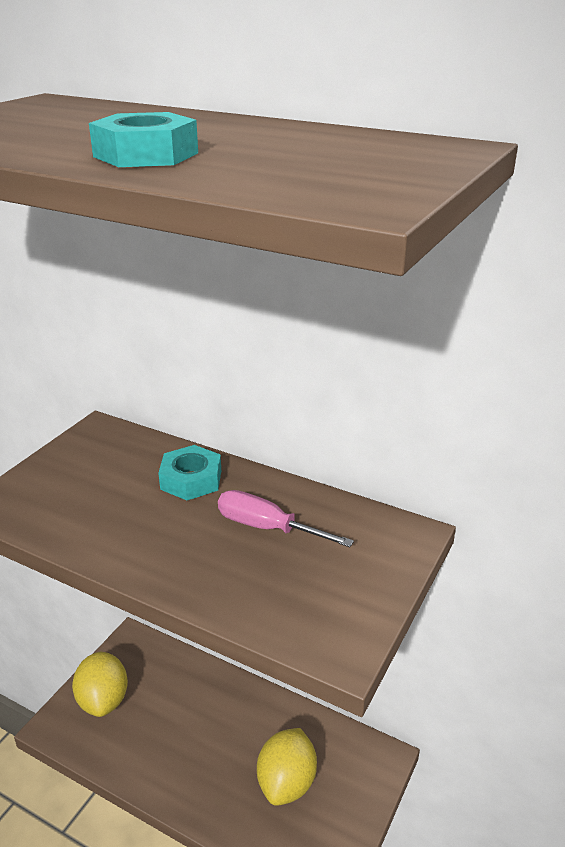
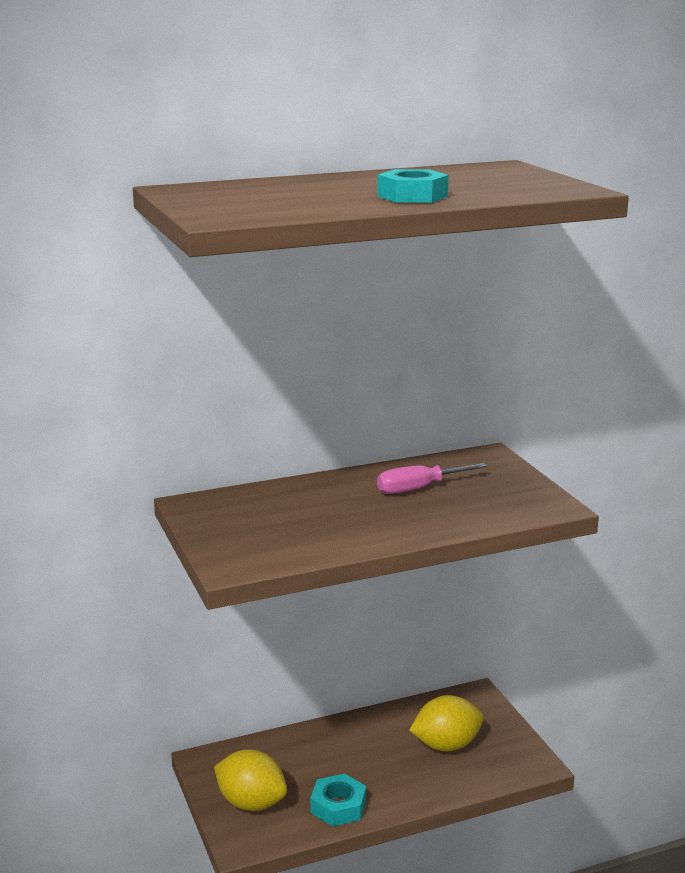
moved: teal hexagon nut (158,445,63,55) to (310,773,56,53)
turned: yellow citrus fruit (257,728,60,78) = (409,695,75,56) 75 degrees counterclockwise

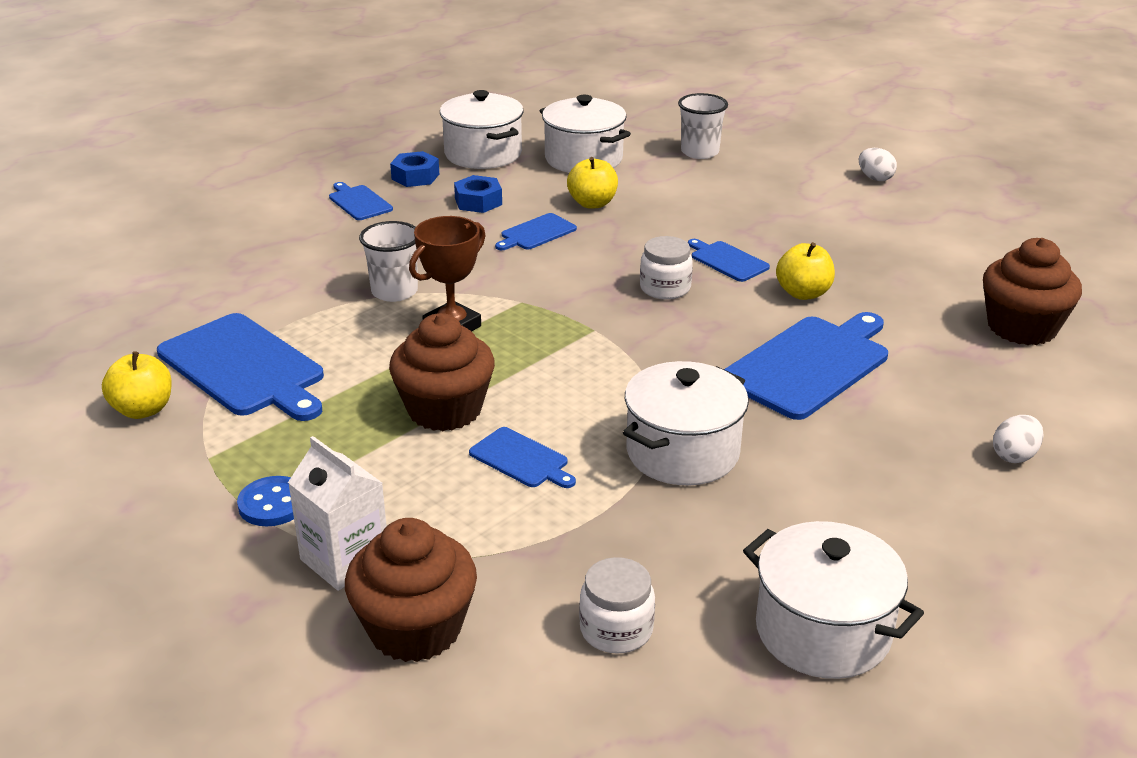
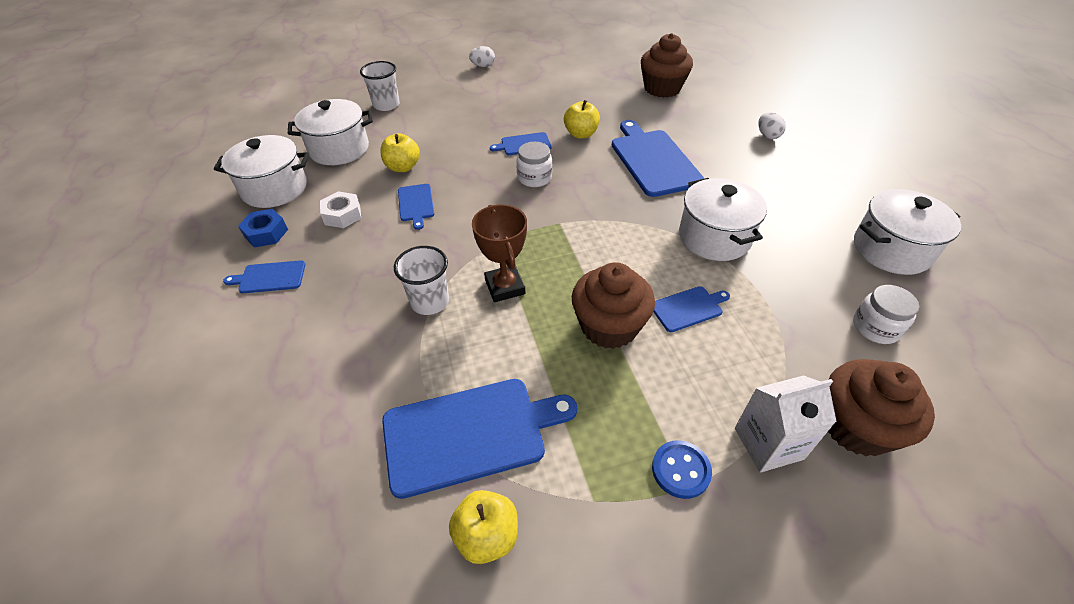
recoloured: cobalt hexagon nut (454,175,48,38) to snow-white hexagon nut (320,191,41,37)

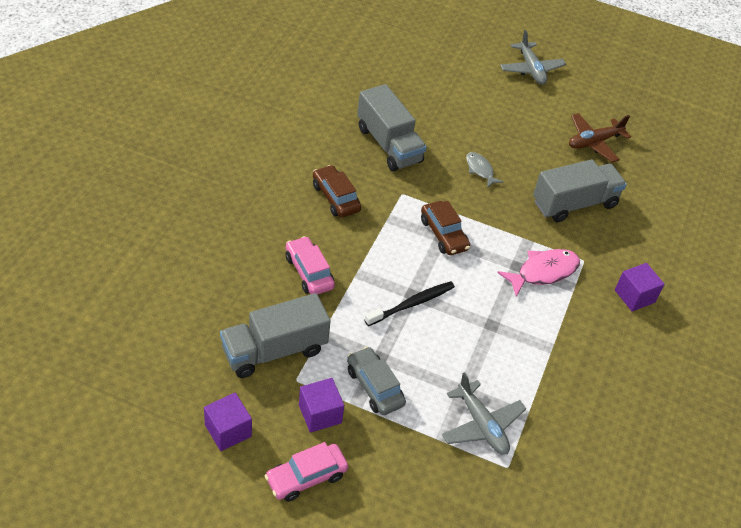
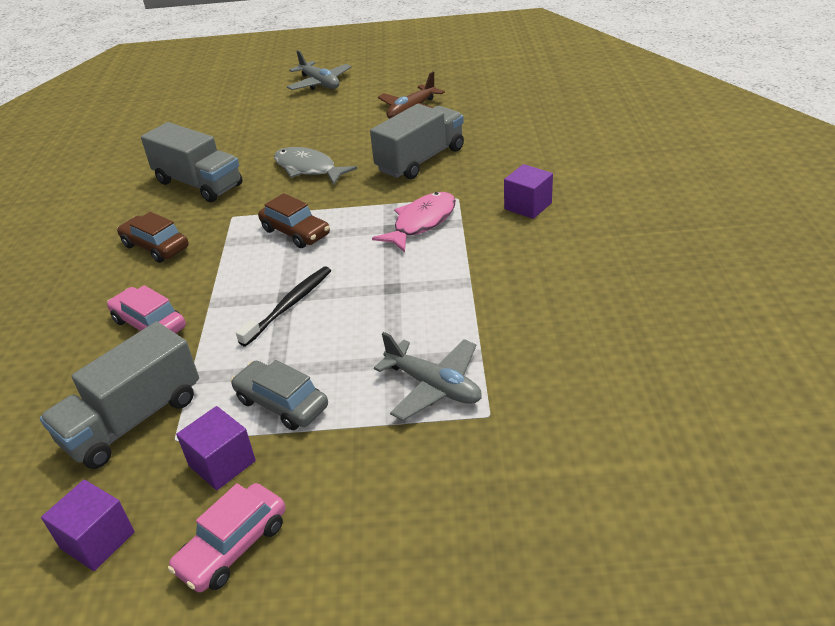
resized: ash-grey fish figure (466,152,37,35) = (274,147,83,38) x1.65

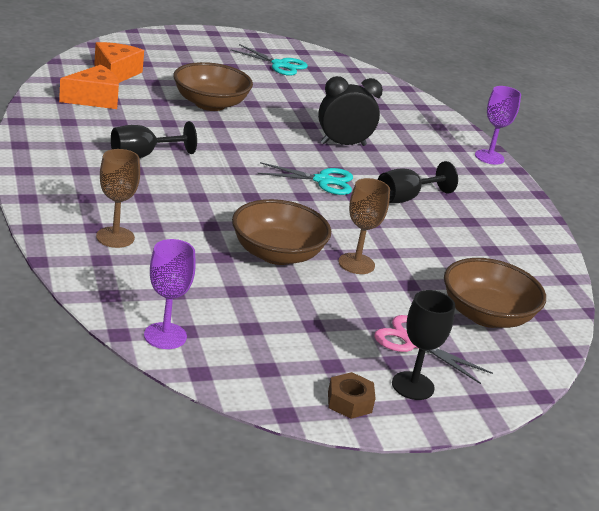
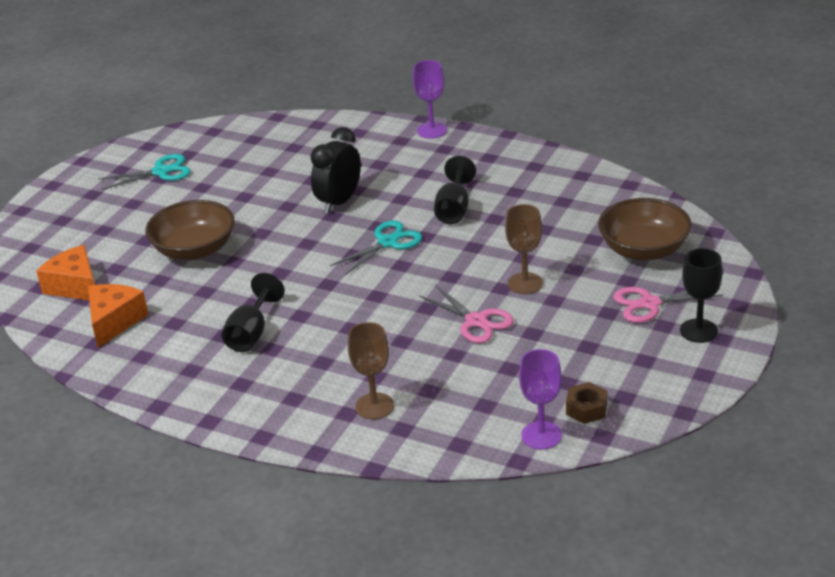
moved: dark brown hexagon nut (328,372,48,47) to (566,382,41,42)
replaced: dark brown bowl (232,199,99,66) to rosy scissors (419,285,95,58)

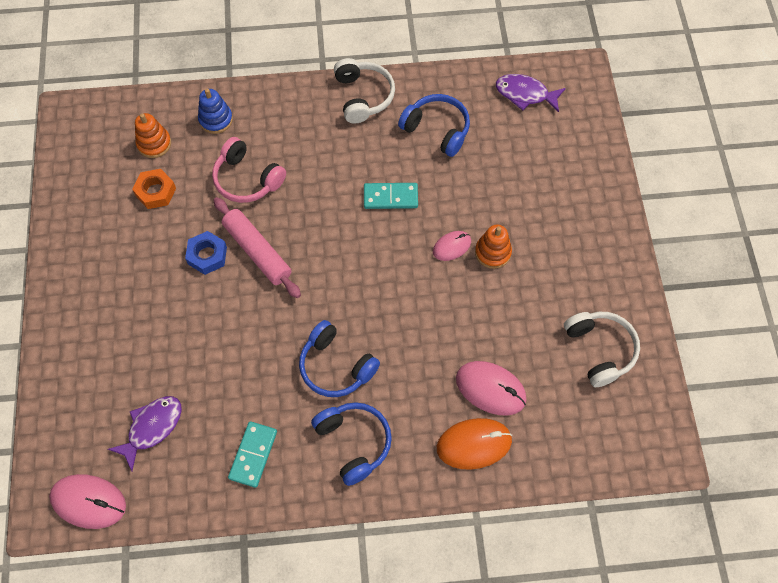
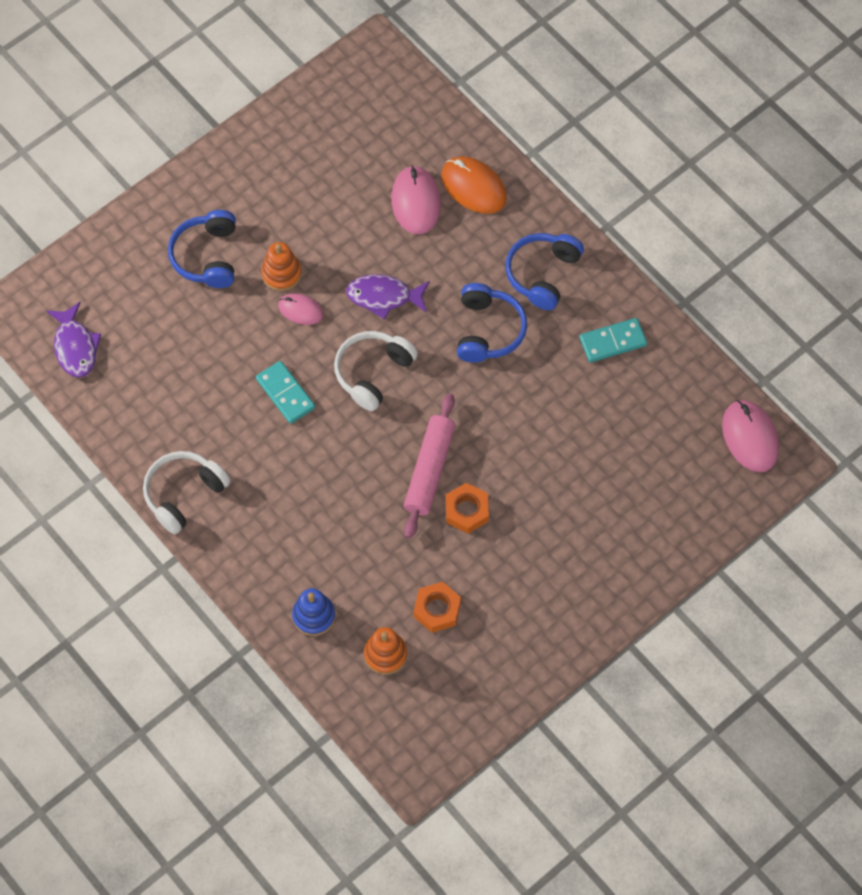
removed: rosy headset (212,137,74,66)
moved: purple fish figure (108,396,74,75) to (346,274,84,45); cobalt headset (398,94,72,63) to (168,210,68,78); snow-white headset (564,312,76,75) to (334,331,84,80)
recoloured: cobalt hexagon nut (185,231,42,44) to bright orange hexagon nut (446,483,43,51)

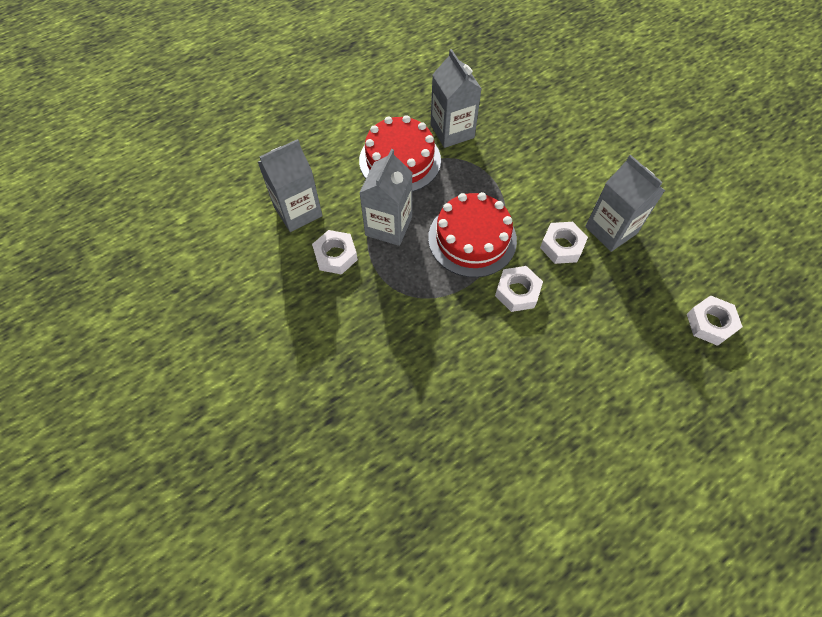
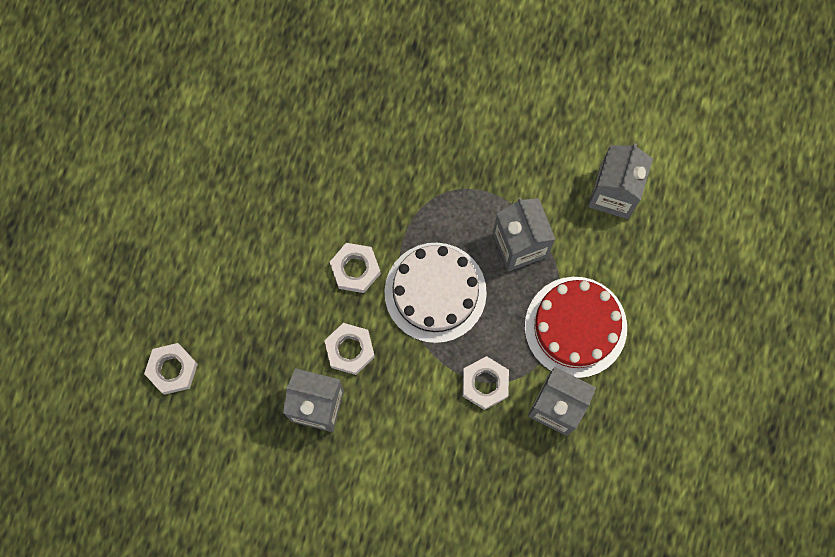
moved: snow-white hexagon nut (312,230,46,45) to (462,356,47,54)
recoloured: red gateau (428,192,89,86) to snow-white gateau (384,243,103,100)

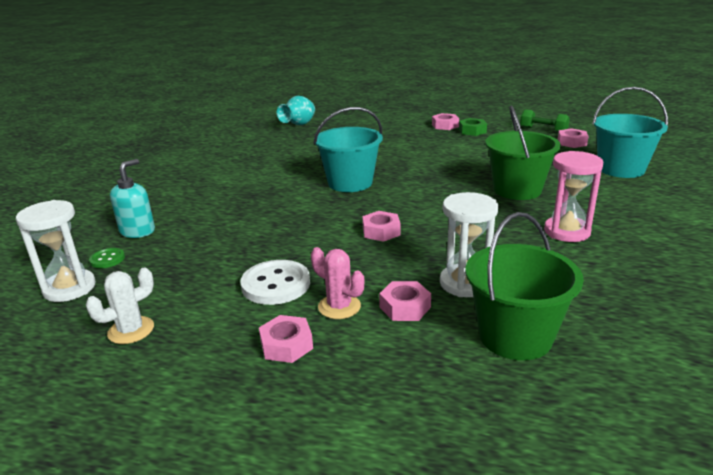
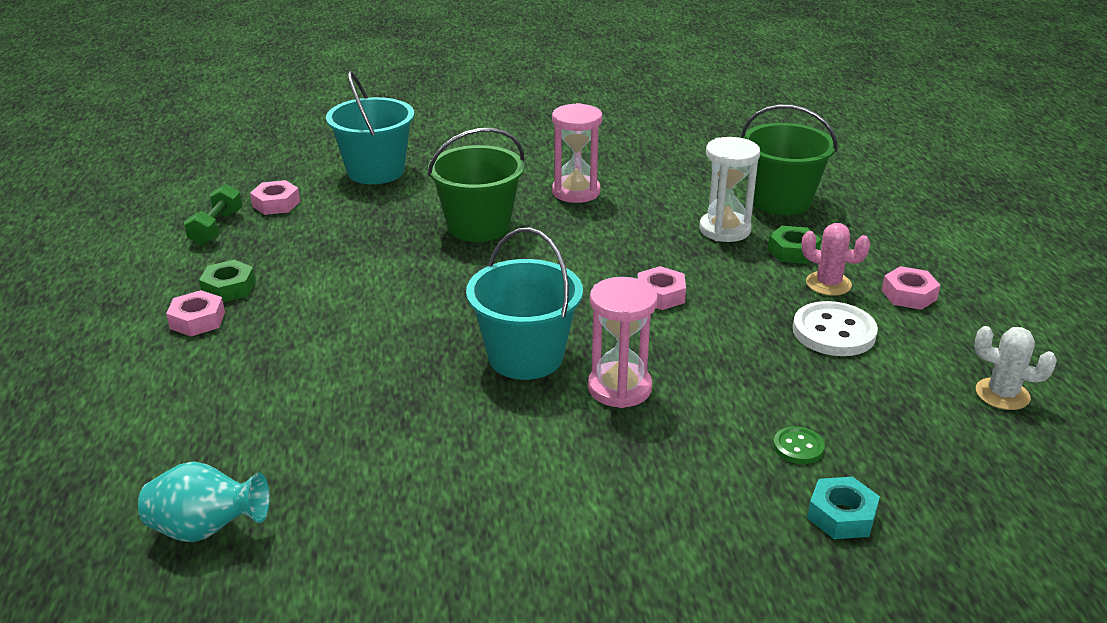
removed: snow-white hourglass (16,200,80,102)
added: rosy hourglass (588,277,70,131)
moved: green shirt button (89,248,36,20) to (773,426,52,38)
replaced: teal soap pump (110,159,45,79) to teal hexagon nut (807,477,73,62)
recoloured: rosy hexagon nut (379,281,52,40) to green hexagon nut (768,226,53,38)
turned: rosy cactus (311,247,53,72) = (801,223,69,73) 75 degrees counterclockwise

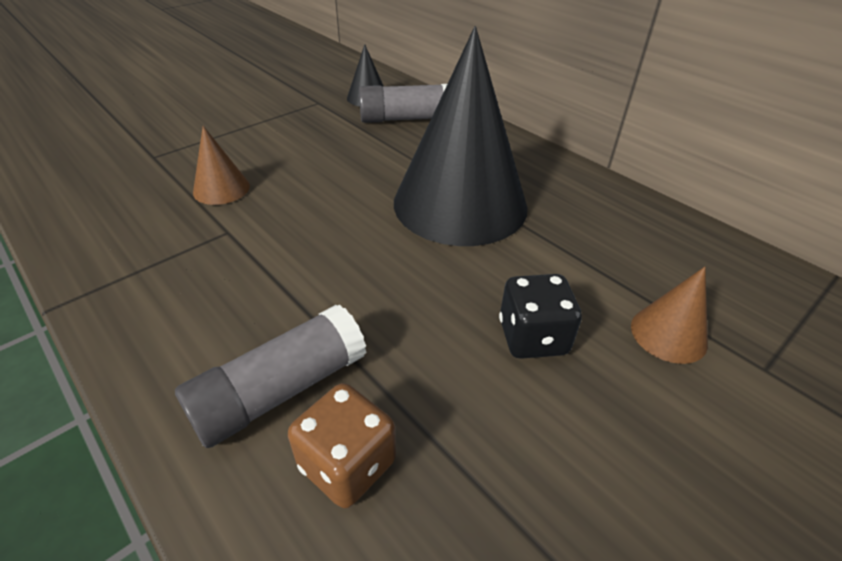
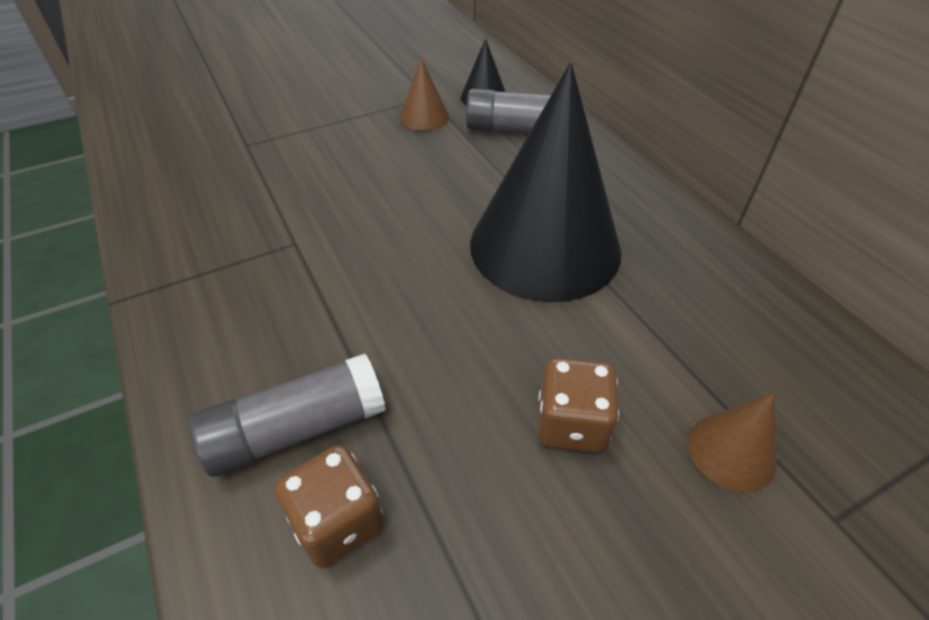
moved: dark brown cone (193,126,57,79) to (400,57,49,74)
recoloured: black dice (499,274,83,85) to dark brown dice (538,358,81,95)

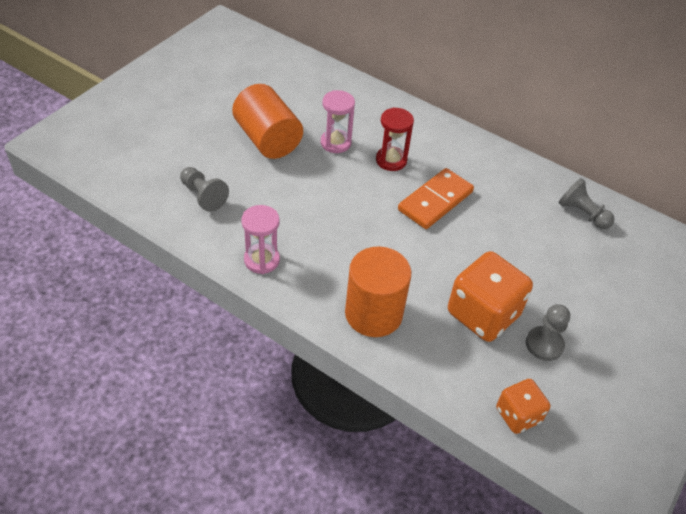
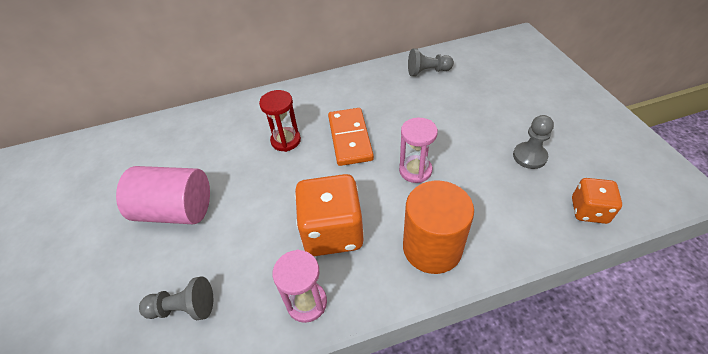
moved: rosy hourglass (321,90,34,63) to (399,118,39,65); bright orange dice (448,251,85,91) to (295,174,69,82)
recoloured: bright orange solid cylinder (232,84,71,75) to rosy solid cylinder (116,166,94,58)

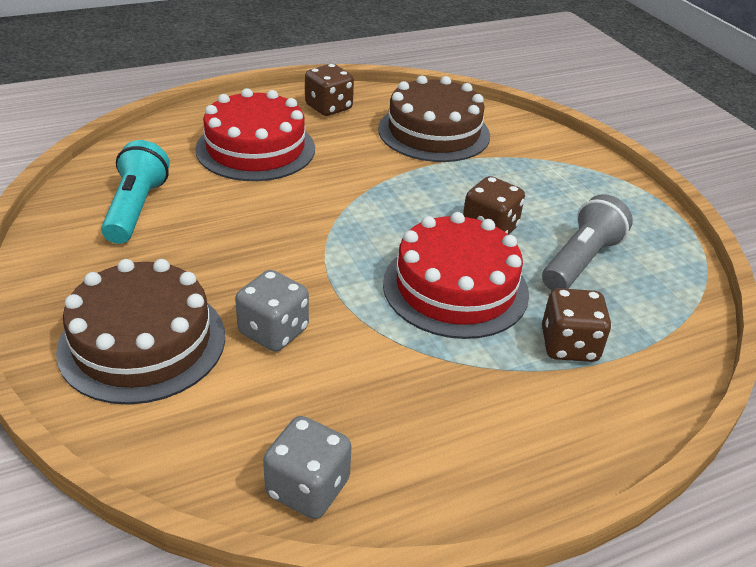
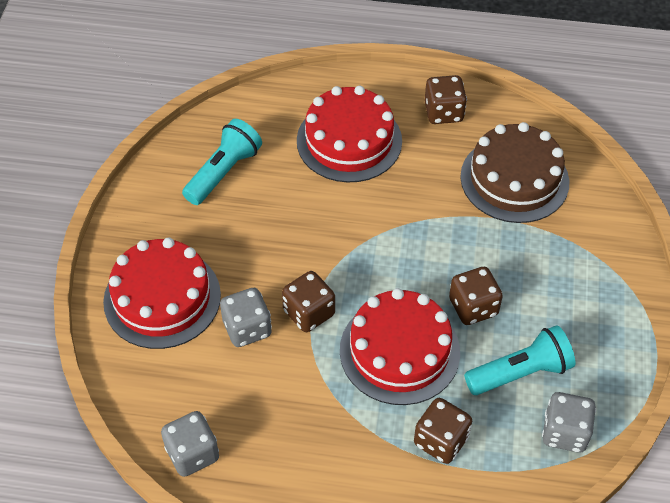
added: dark brown dice (282,271,53,61); ash-grey dice (542,392,54,61)
recoloured: dark brown gateau (56,259,169,146) to red gateau (103,237,118,112); ash-grey flashlight (542,194,91,96) to teal flashlight (464,325,111,70)

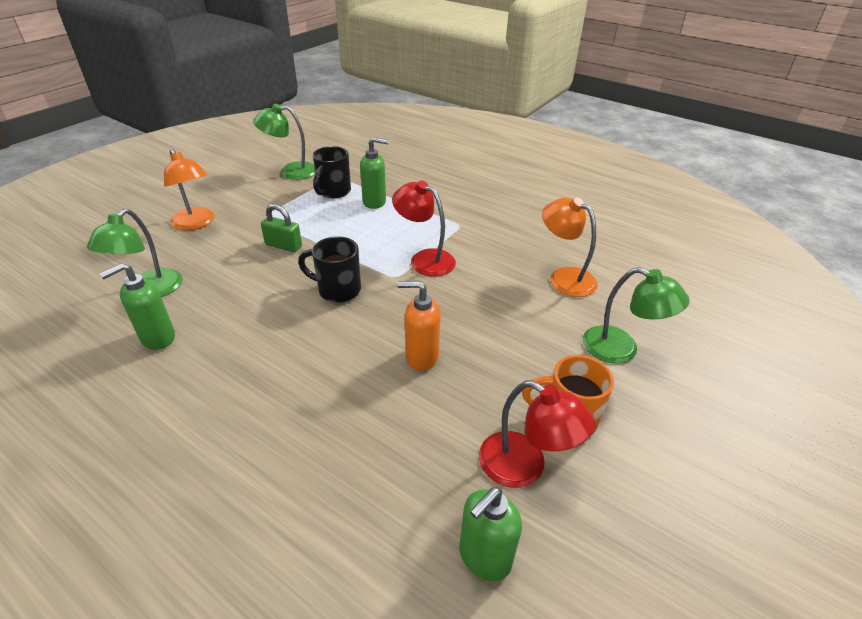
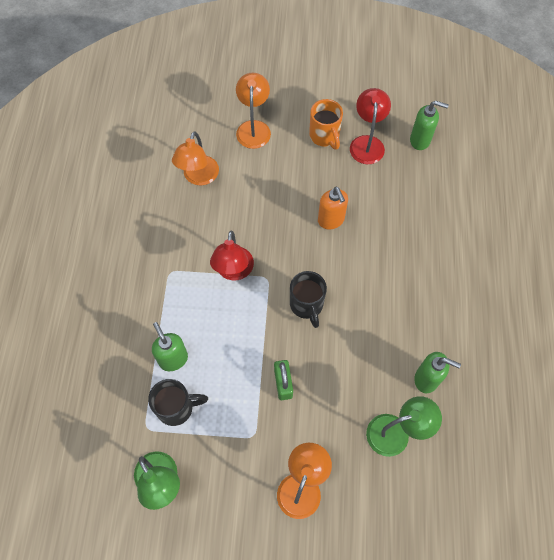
recoloured: green desk lamp (583,267,107,97) to bright orange desk lamp (236,73,35,76)

